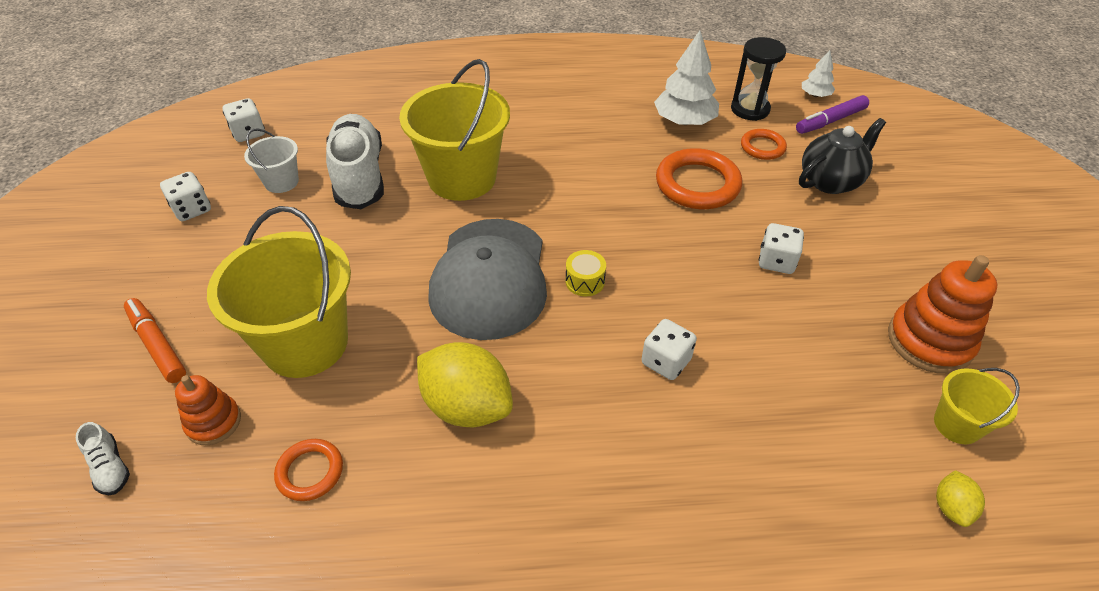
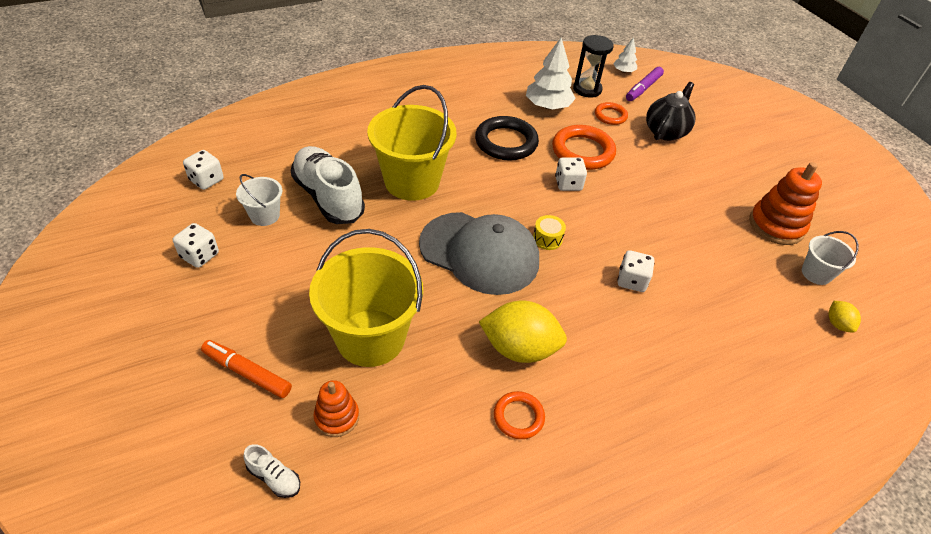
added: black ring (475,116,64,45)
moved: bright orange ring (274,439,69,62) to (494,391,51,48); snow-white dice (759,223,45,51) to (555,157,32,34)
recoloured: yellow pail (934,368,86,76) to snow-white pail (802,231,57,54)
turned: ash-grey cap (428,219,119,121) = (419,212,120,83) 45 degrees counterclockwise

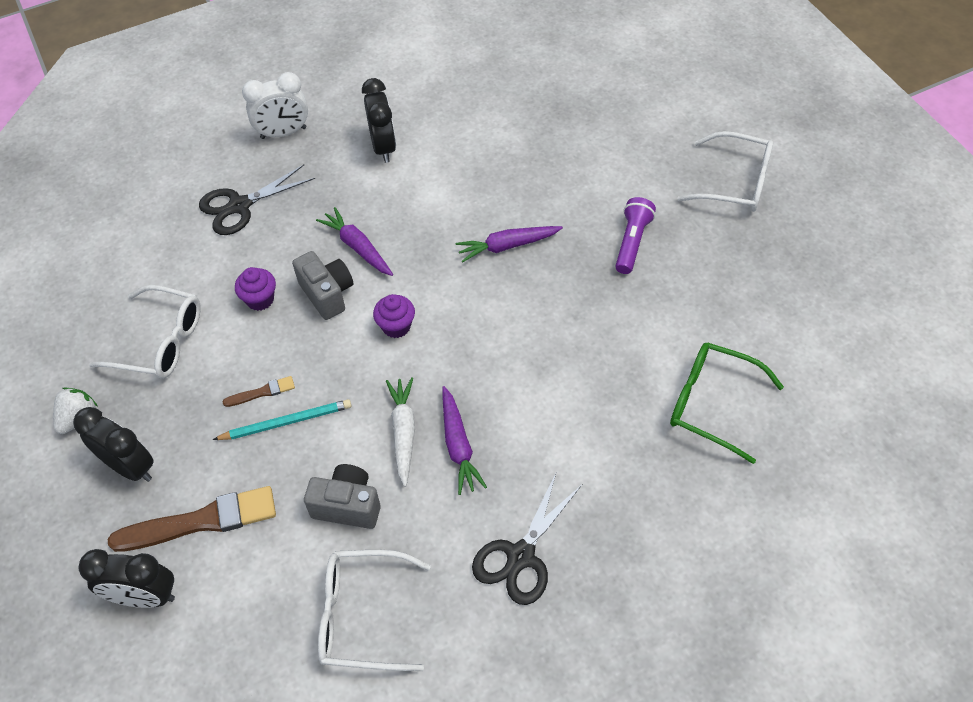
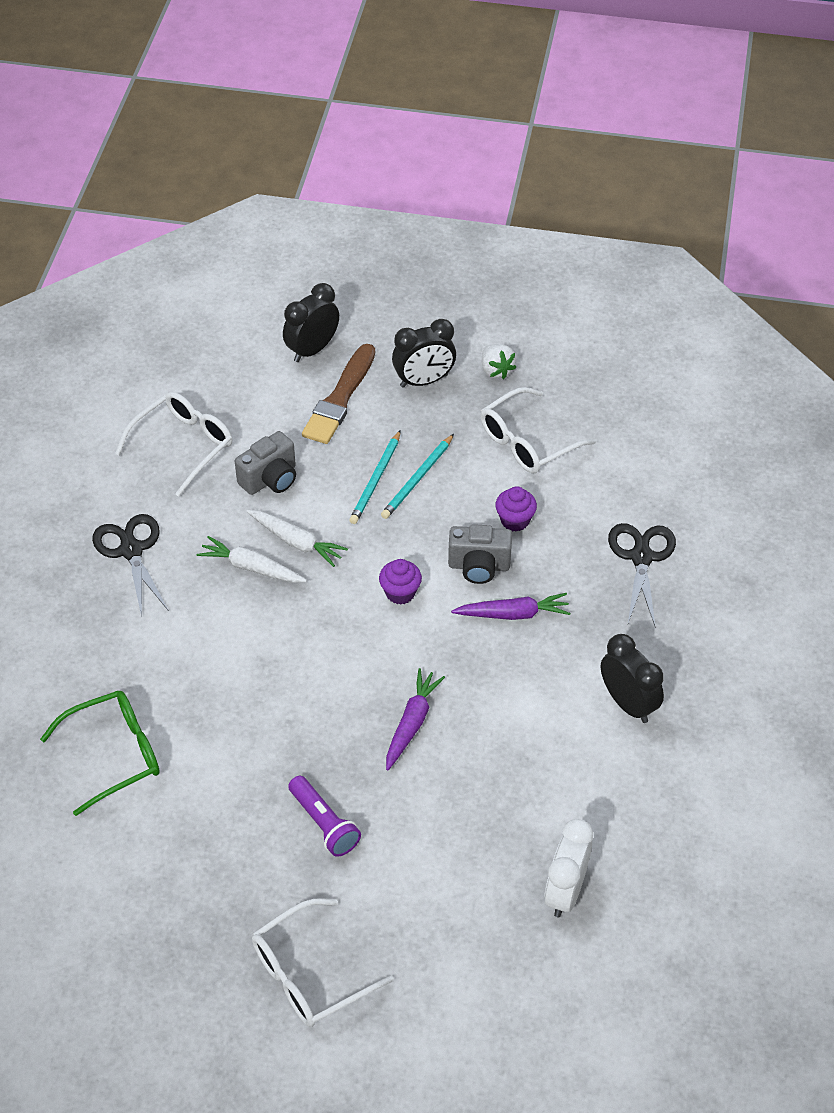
moved: snow-white bedside clock (242,72,66,67) to (544,819,49,98)
replaced: dark brown paintbrush (223,376,72,31) to teal pencil (381,434,73,85)
recoloured: purple toy carrot (442,386,45,109) to snow-white toy carrot (197,536,110,47)
turned: black bedside clock (362,78,34,85) = (601,634,63,89) 150 degrees counterclockwise

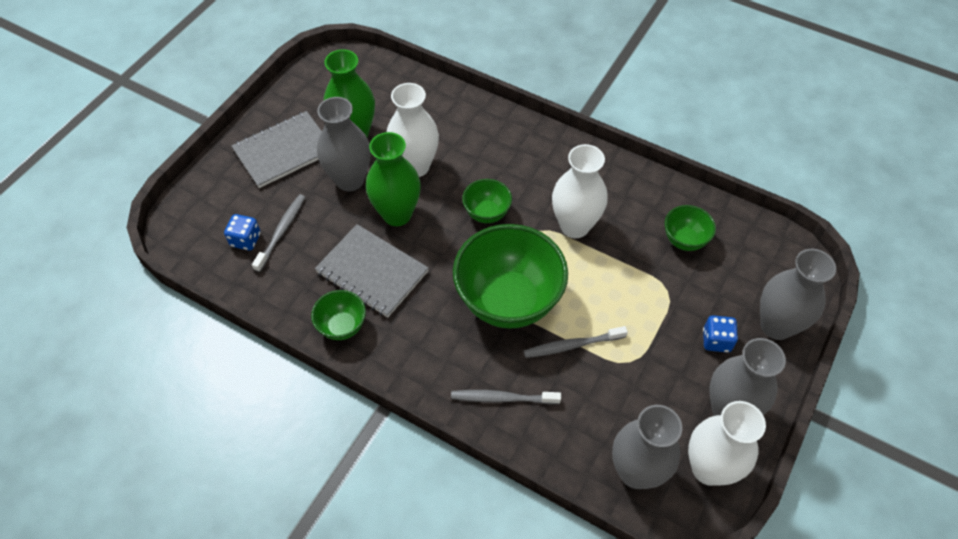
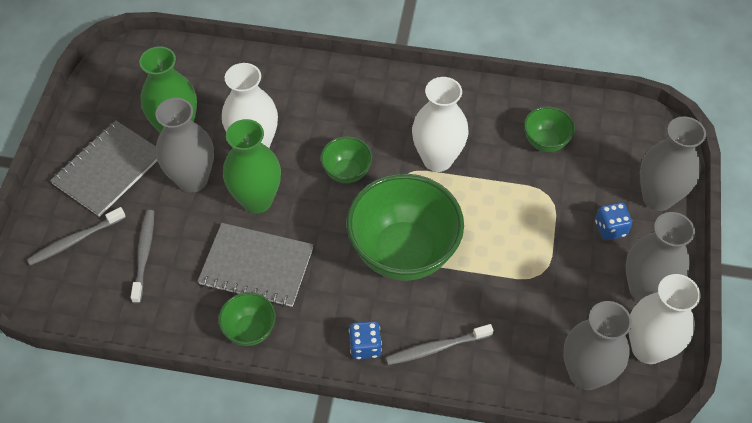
moved: cobalt dice (224,214,37,37) to (349,321,33,38); ash-grey toothbrush (524,326,104,32) to (27,207,99,59)

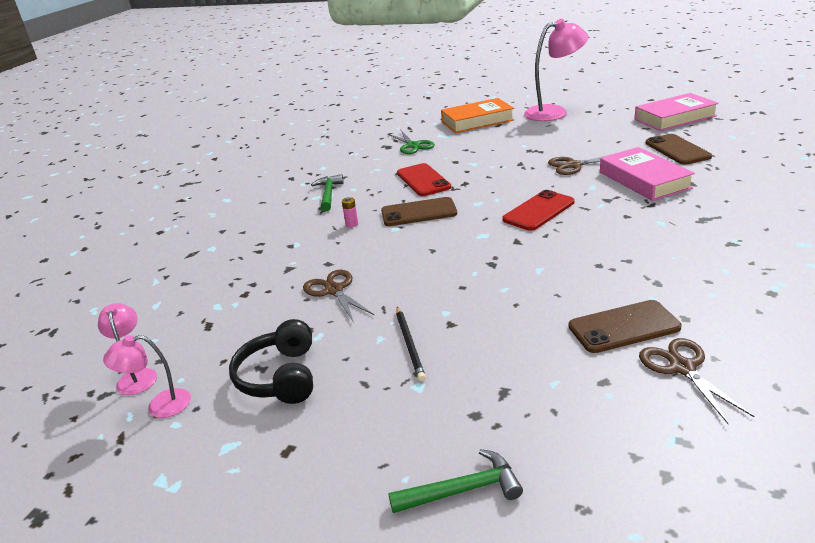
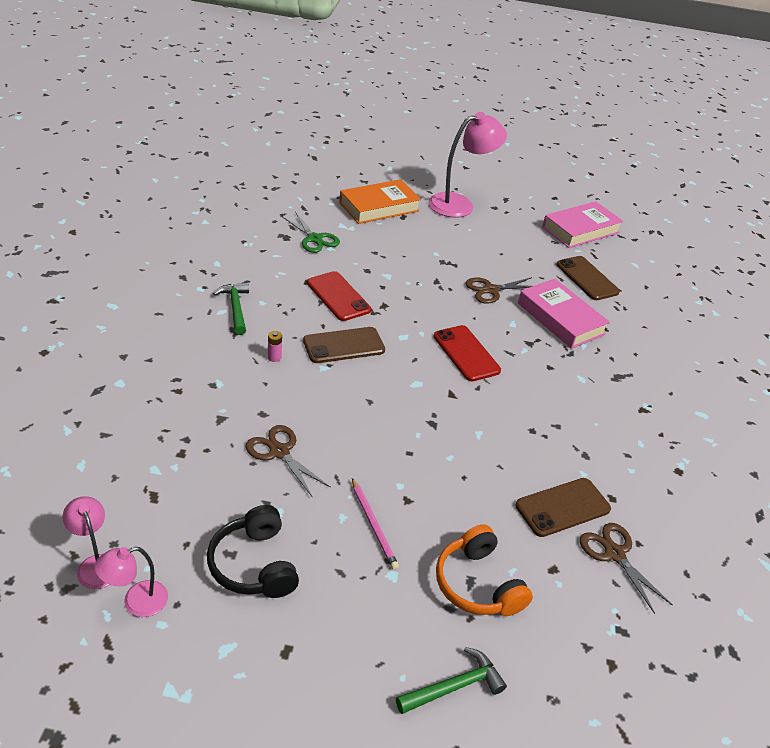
added: bright orange headset (436,524,97,92)
recoloured: black pencil (396,307,30,74) to rosy pencil (352,478,47,92)
turned: red mobile phone (502,190,72,41) = (434,325,67,56) 60 degrees counterclockwise

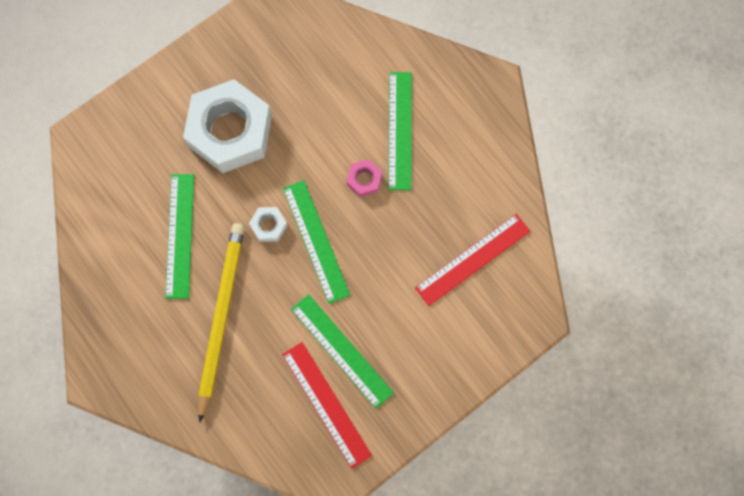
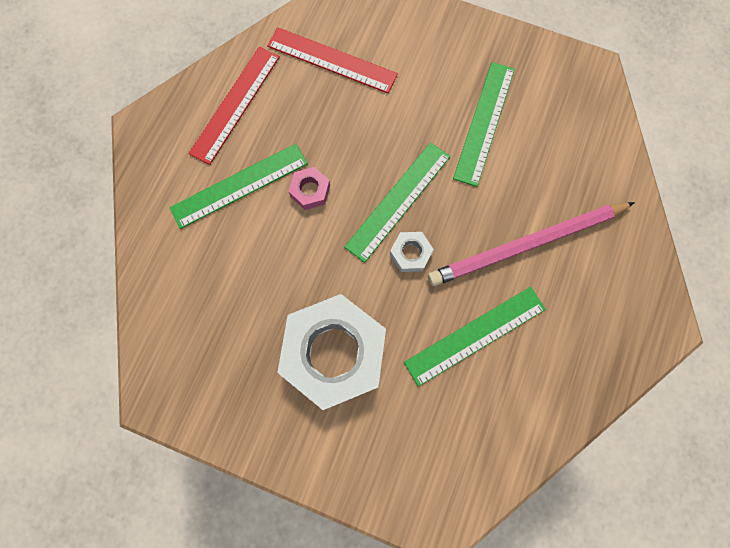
moved: red measuring stick (282,342,90,127) to (189,47,91,118)
recoloured: yellow pencil (198,223,46,200) to rosy pencil (428,202,207,84)

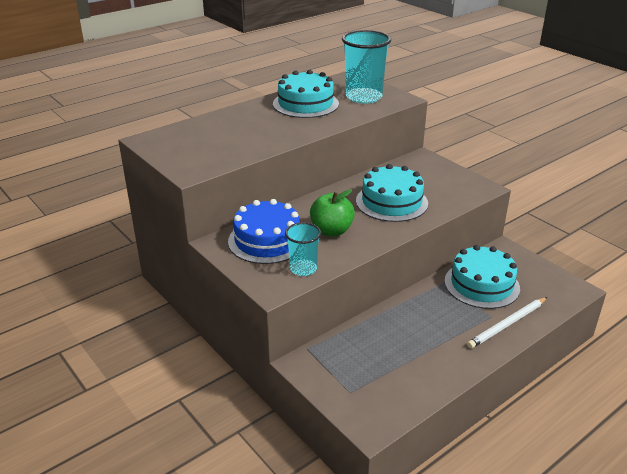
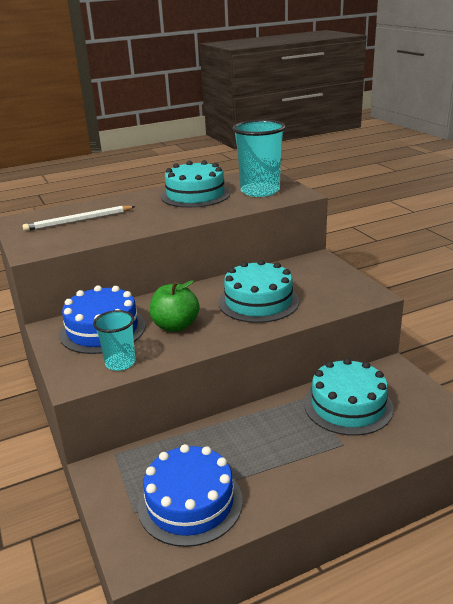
added: cobalt gateau (138,444,105,103)
moved: snow-white pencil (467,297,80,52) to (23,206,113,25)

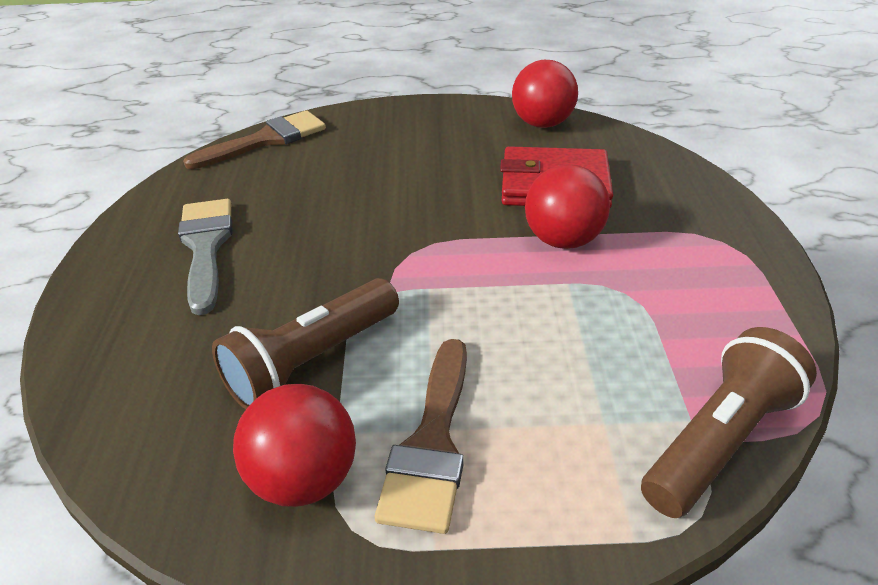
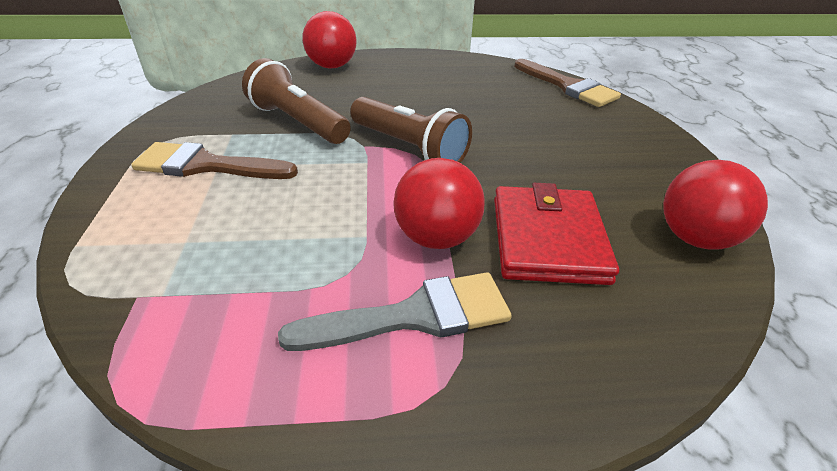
moved: ash-grey paintbrush (178,199,55,116) to (278,272,234,79); red sphere (233,384,123,123) to (302,11,54,58); dark brown flashlight (641,327,176,191) to (350,97,122,66)

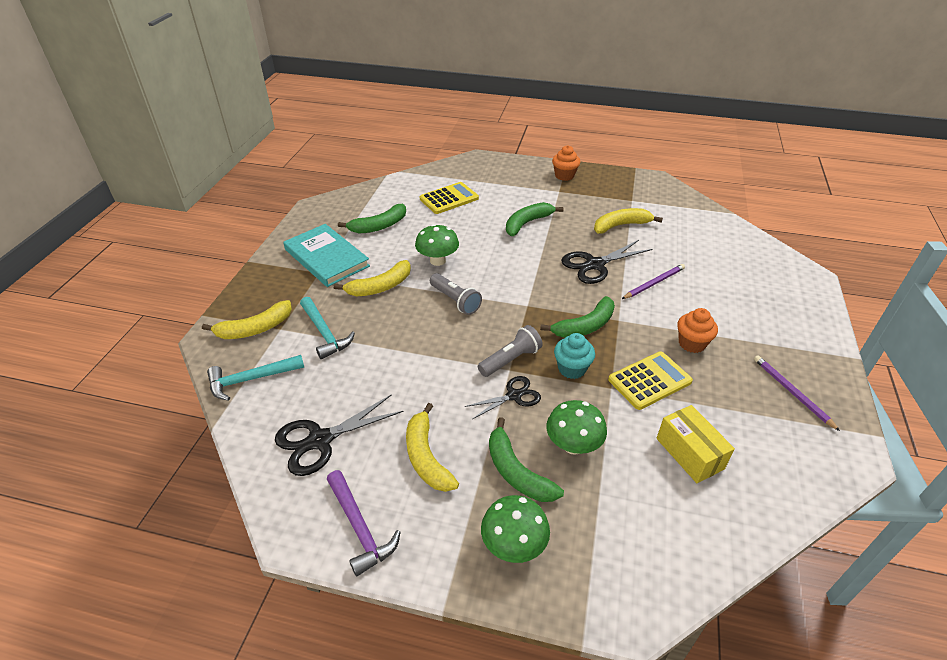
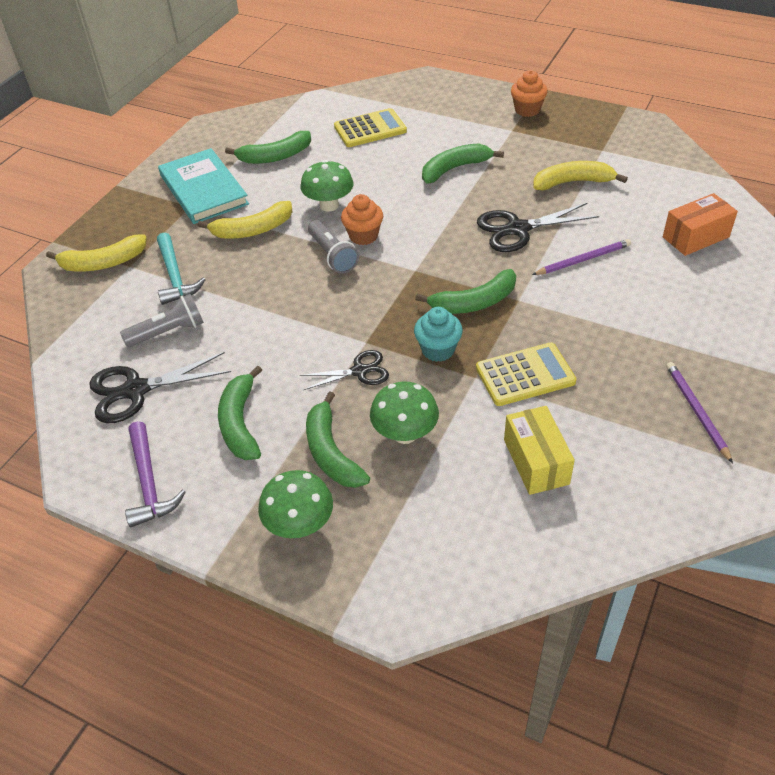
removed: teal claw hammer (207,355,97,46)
added: bright orange box (663,193,75,63)
moved: ash-grey flashlight (478,325,65,52) to (120,294,84,53); bright orange fairy cake (677,308,41,45) to (341,194,42,51)
recoloured: yellow banana fruit (406,403,53,89) to green banana fruit (218,366,44,94)

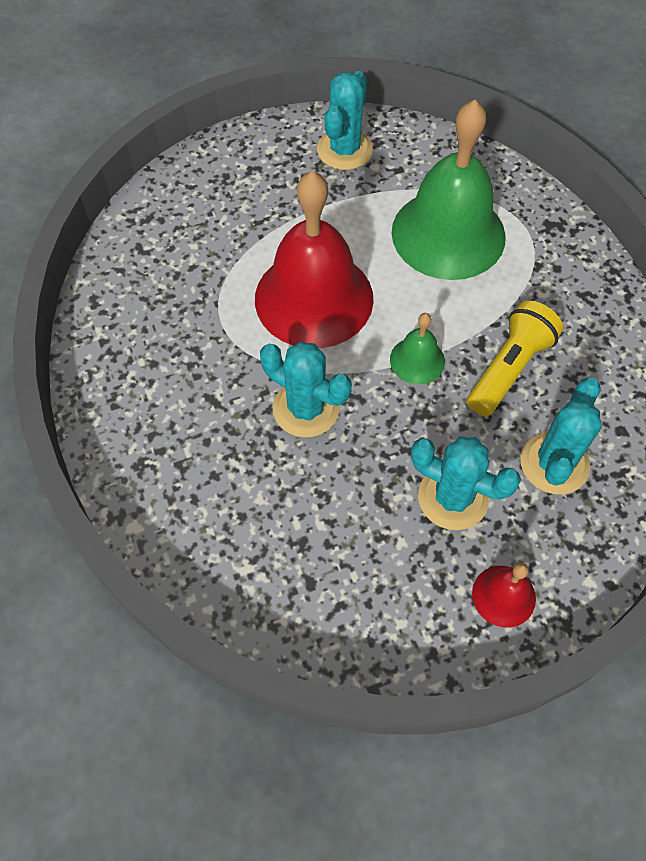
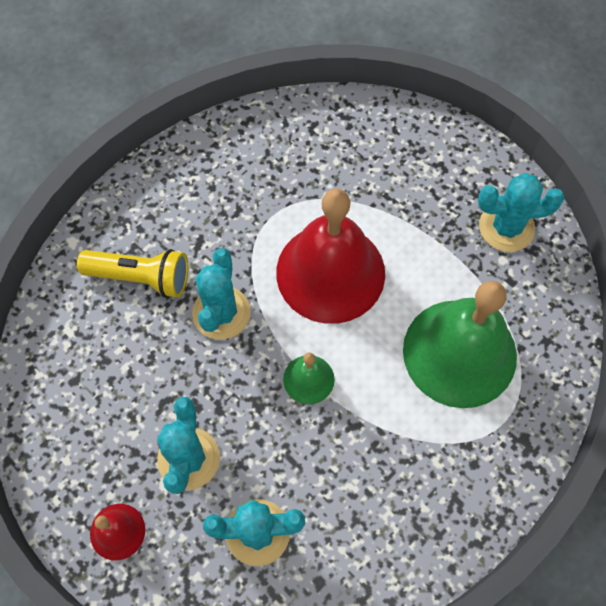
moved: yellow flashlight (467,301,97,115) to (77,249,111,49)

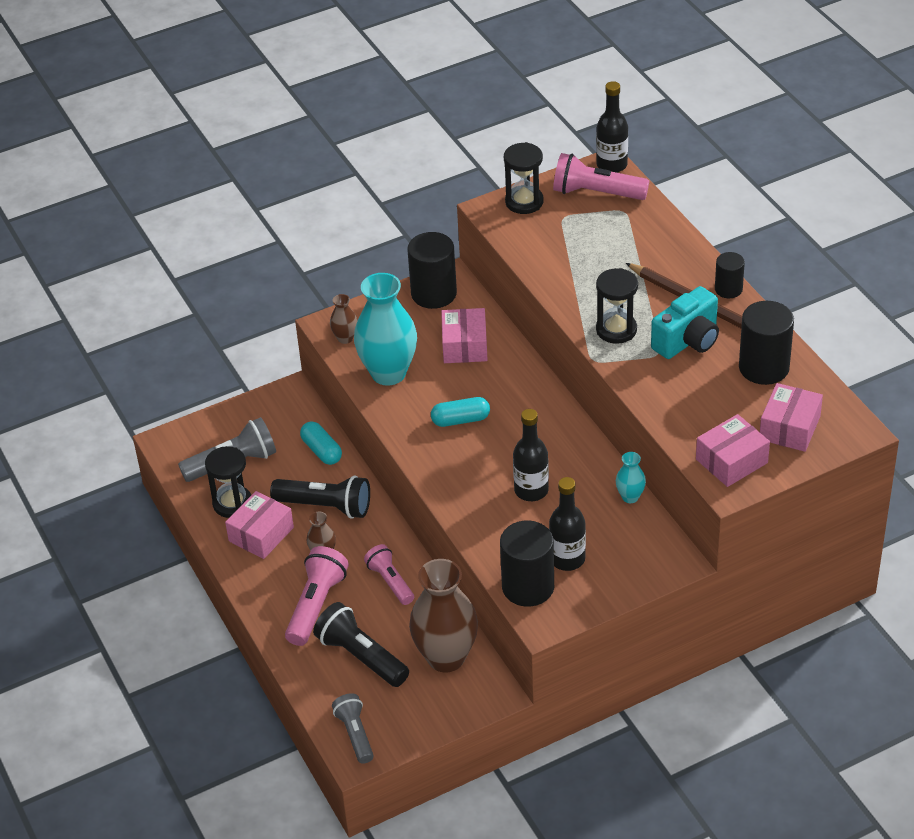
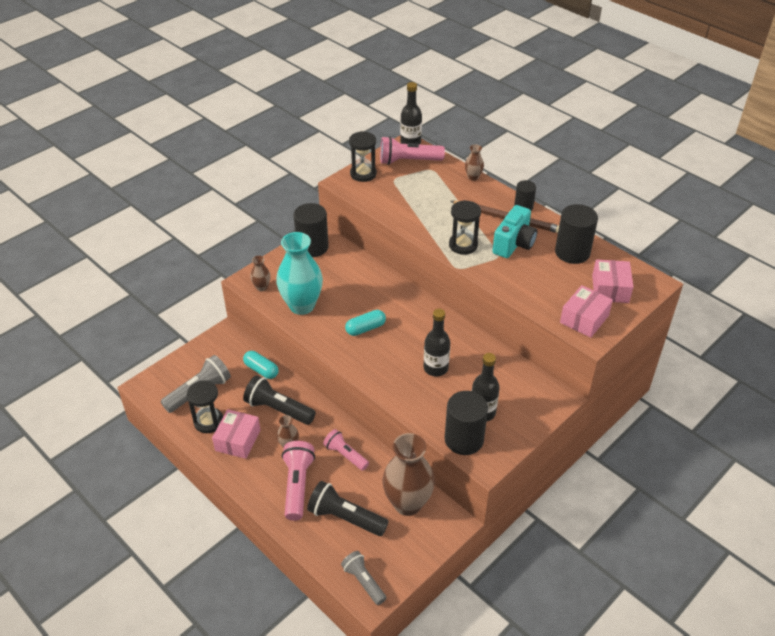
removed: rosy box (441,308,47,55); teal vase (616,452,30,51)
added: dark brown vase (465,144,19,37)
turned: black flashlight (270,475,100,44) = (243,375,73,50) 150 degrees counterclockwise

